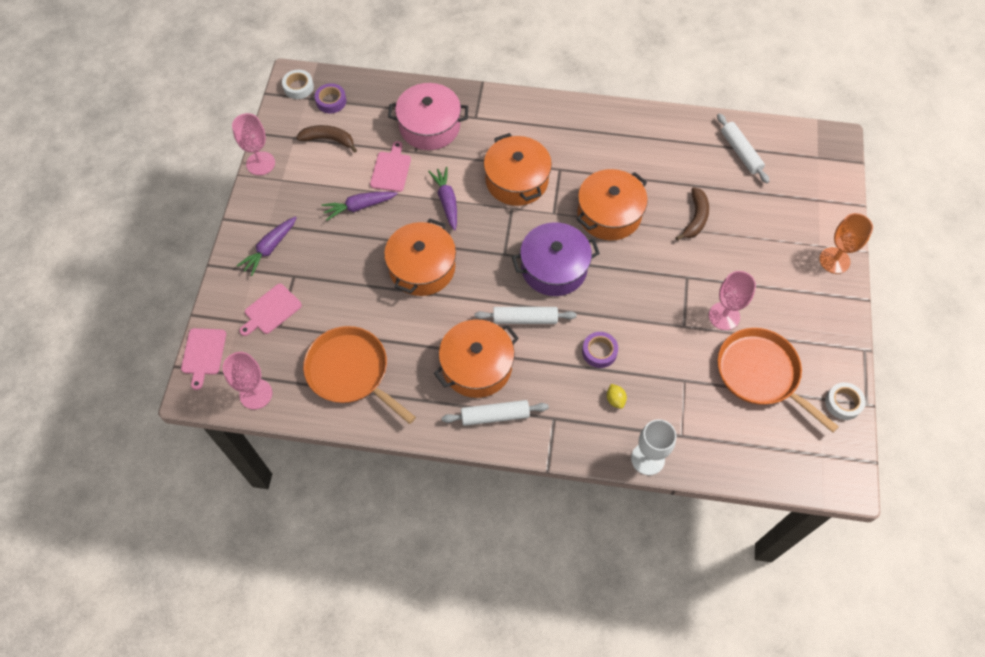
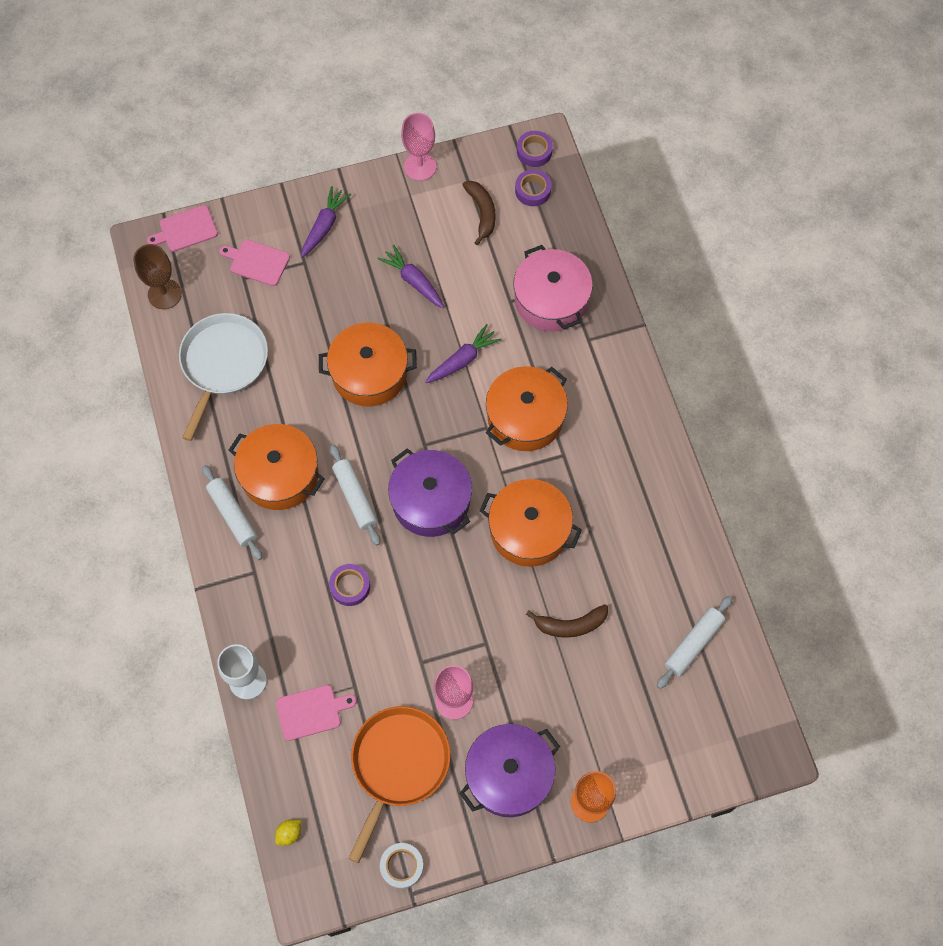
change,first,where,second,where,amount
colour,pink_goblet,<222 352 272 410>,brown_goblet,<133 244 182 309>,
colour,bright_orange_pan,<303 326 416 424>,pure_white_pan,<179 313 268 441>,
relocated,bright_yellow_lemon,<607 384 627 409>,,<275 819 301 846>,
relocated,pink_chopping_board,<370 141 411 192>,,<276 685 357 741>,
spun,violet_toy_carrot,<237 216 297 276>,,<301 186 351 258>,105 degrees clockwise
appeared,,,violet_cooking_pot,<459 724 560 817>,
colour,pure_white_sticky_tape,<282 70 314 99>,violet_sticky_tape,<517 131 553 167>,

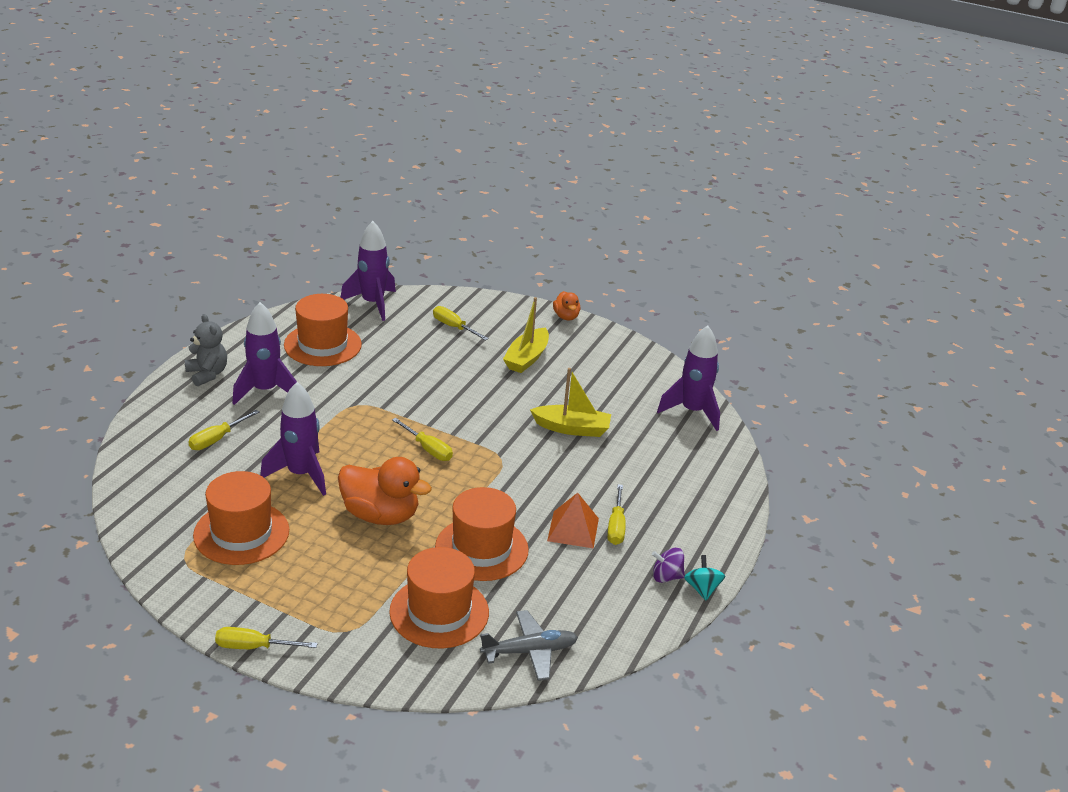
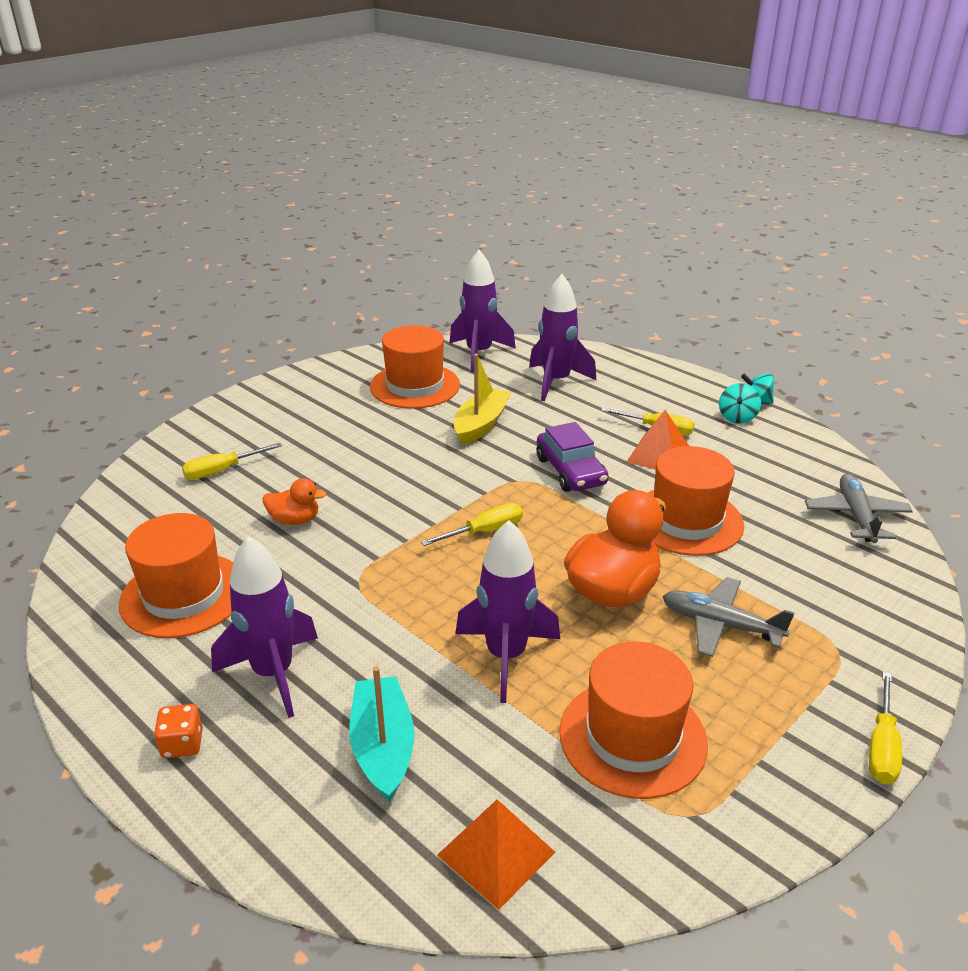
change,first,where,second,where,amount
exchanged,ash-grey_stuffed_bear,<184 314 227 386>,bright_orange_dice,<154 704 203 758>,
relocated,bright_orange_toy_duck,<553 291 580 320>,,<263 478 326 525>,
exchanged,bright_yellow_flat_screwdriver,<188 410 259 450>,teal_sailboat,<349 666 414 802>,
relocated,bright_orange_hat,<389 547 489 649>,,<370 325 460 409>,
appeared,,,bright_orange_pyramid_shape,<437 799 555 910>,
relocated,violet_toy_rocket,<341 221 396 321>,,<529 274 597 401>,
appeared,,,violet_toy_car,<537 422 609 492>,
appeared,,,ash-grey_aeroplane,<662 577 794 657>,
colour,violet_toy_top,<652 548 685 583>,teal_toy_top,<719 383 761 424>,
missing,bright_yellow_sailboat,<503 297 549 373>,,,

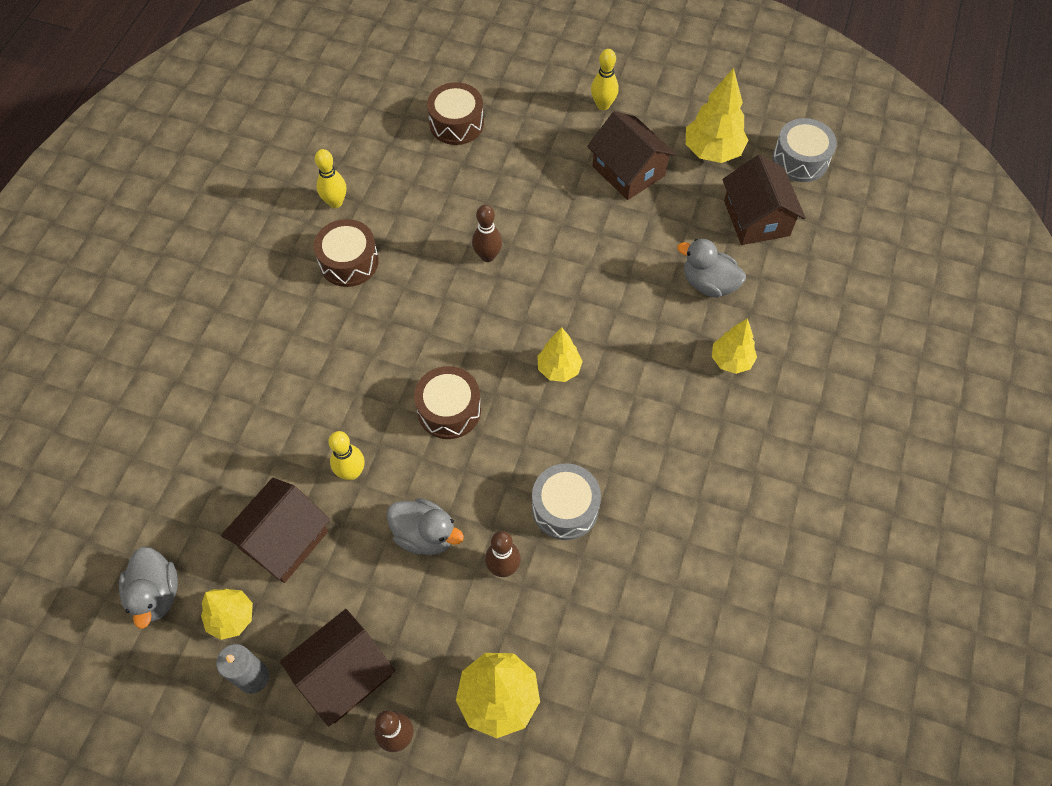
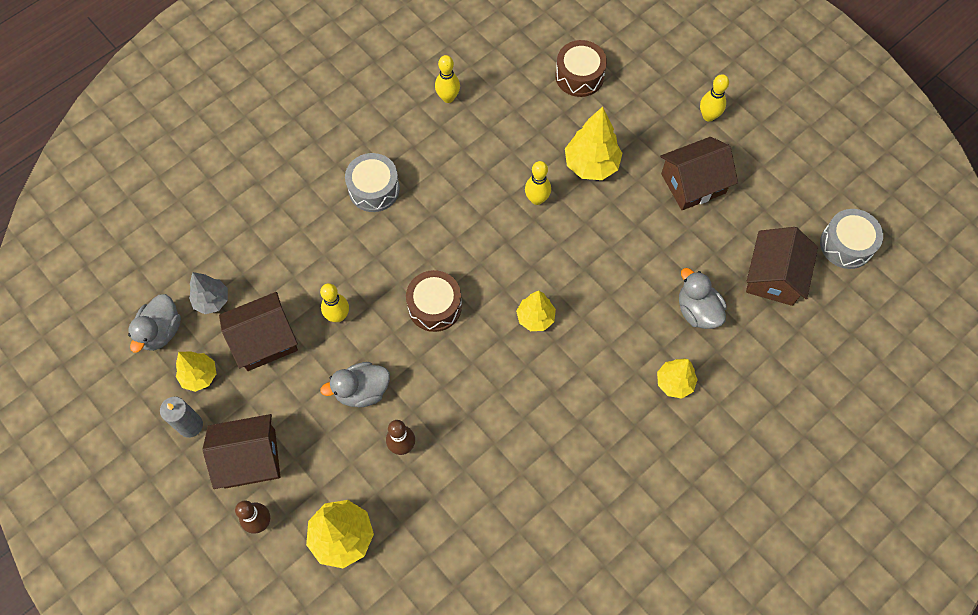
change,first,where,second,where,amount
appeared,,,ash-grey_toy_tree,<189 272 228 314>,
spun,ash-grey_toy_duck,<387 498 464 555>,,<320 362 390 407>,105 degrees clockwise
relocated,ash-grey_snare_drum,<532 463 601 540>,,<345 153 400 212>,
colour,brown_bowling_pin,<472 205 502 262>,bright_yellow_bowling_pin,<525 161 551 205>,
relocated,bright_yellow_toy_tree,<686 68 748 163>,,<565 107 623 180>,
spun,brown_cottage,<587 111 676 200>,,<660 137 738 210>,75 degrees clockwise
missing,brown_snare_drum,<314 219 379 287>,,,

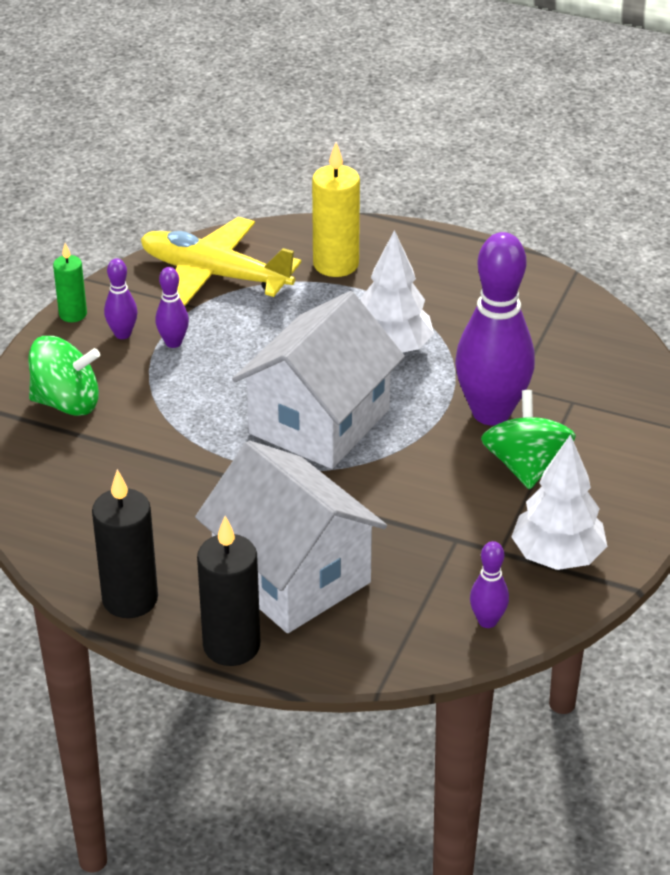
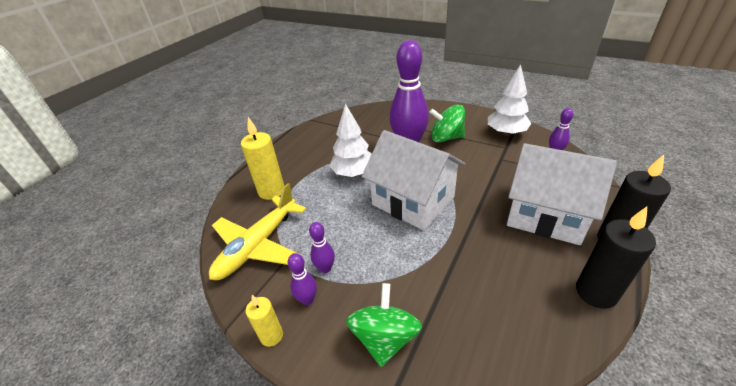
change,first,where,second,where,amount
colour,leaf-green_wax_candle,<53 243 87 322>,bright_yellow_wax_candle,<246 295 283 347>,
spun,pure_white_cottage,<195 440 387 633>,,<507 143 617 245>,60 degrees clockwise

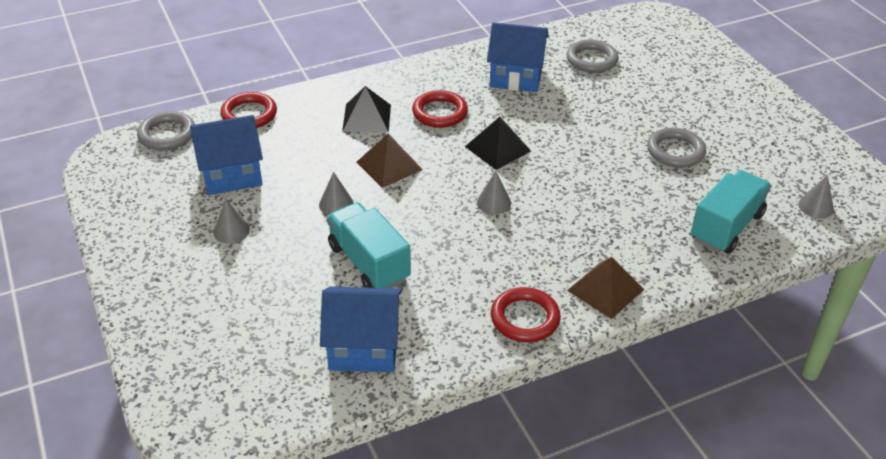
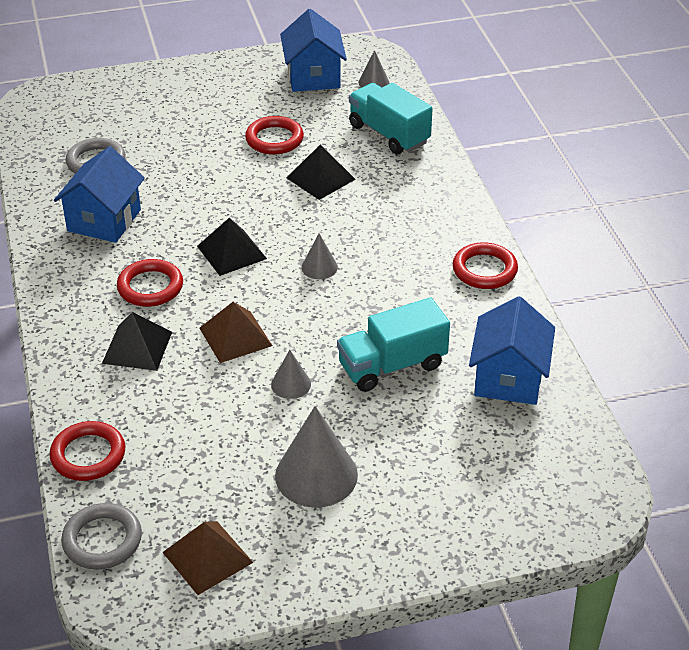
change,first,where,second,where,amount
relocated,brown_pyramid_shape,<567 257 644 319>,,<162 521 253 595>,
colour,ash-grey_hoop,<647 127 706 168>,scarlet_hoop,<245 116 304 155>,
size,ash-grey_cone,<214 199 250 244>,,<275 406 358 508>,x1.94
relocated,blue_cottage,<190 115 263 195>,,<280 9 347 92>,
appeared,,,black_pyramid_shape,<287 144 356 200>,

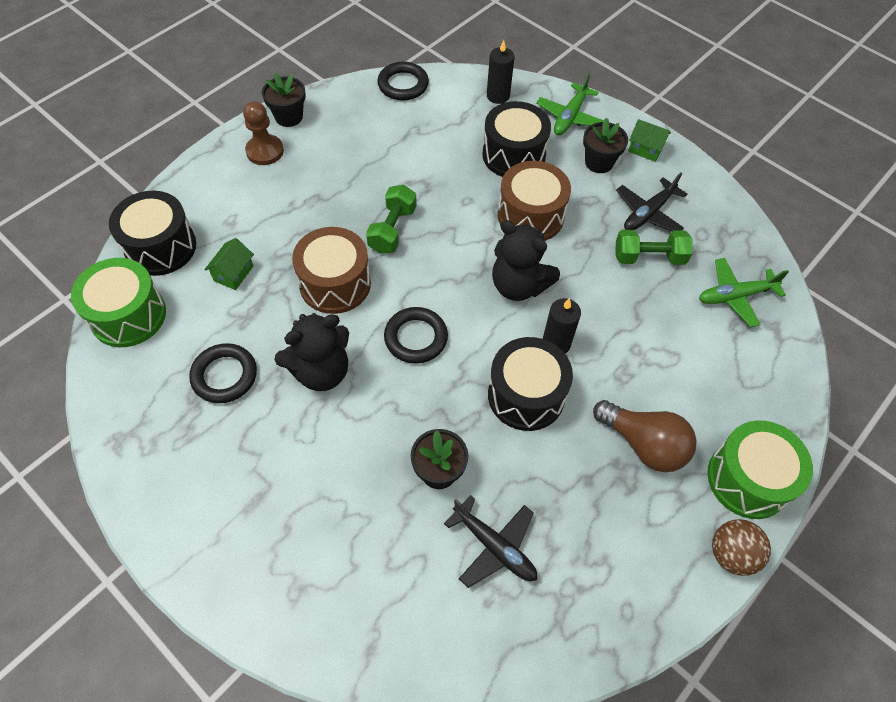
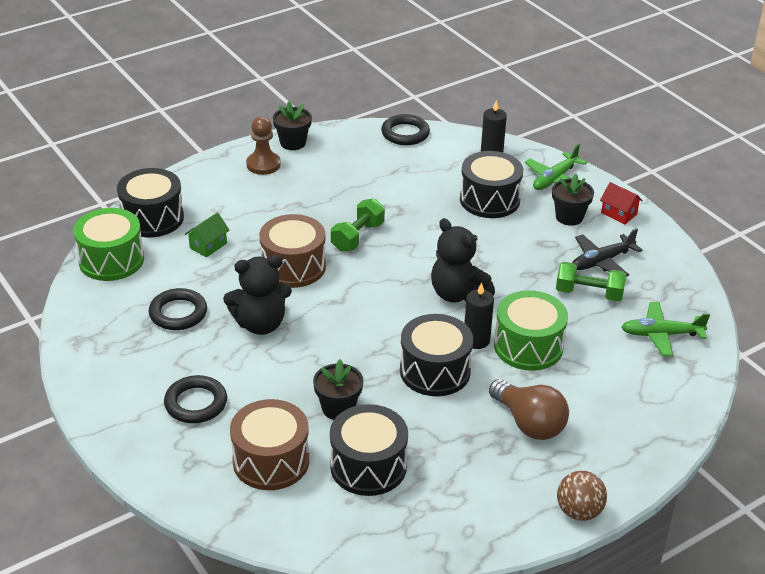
change,first,where,second,where,amount
relocated,black_hoop,<384 307 448 364>,,<164 375 227 423>,
relocated,brown_snare_drum,<498 161 571 241>,,<230 399 309 490>,
exchanged,black_aeroplane,<444 495 537 588>,black_snare_drum,<330 404 408 496>,
relocated,leaf-green_snare_drum,<707 420 813 519>,,<494 290 568 371>,
colour,leaf-green_cottage,<628 119 671 162>,scarlet_cottage,<600 182 643 224>,

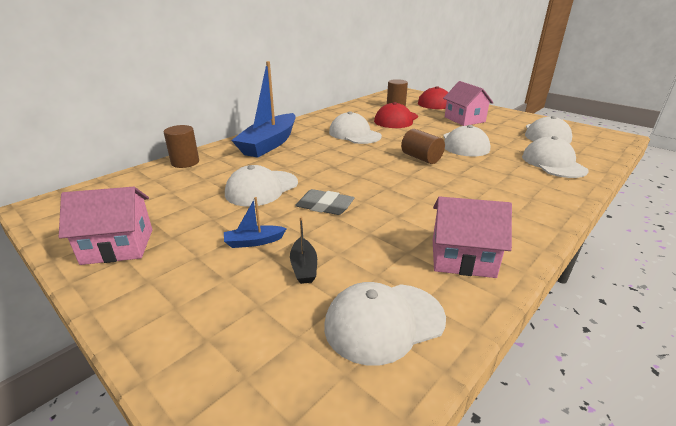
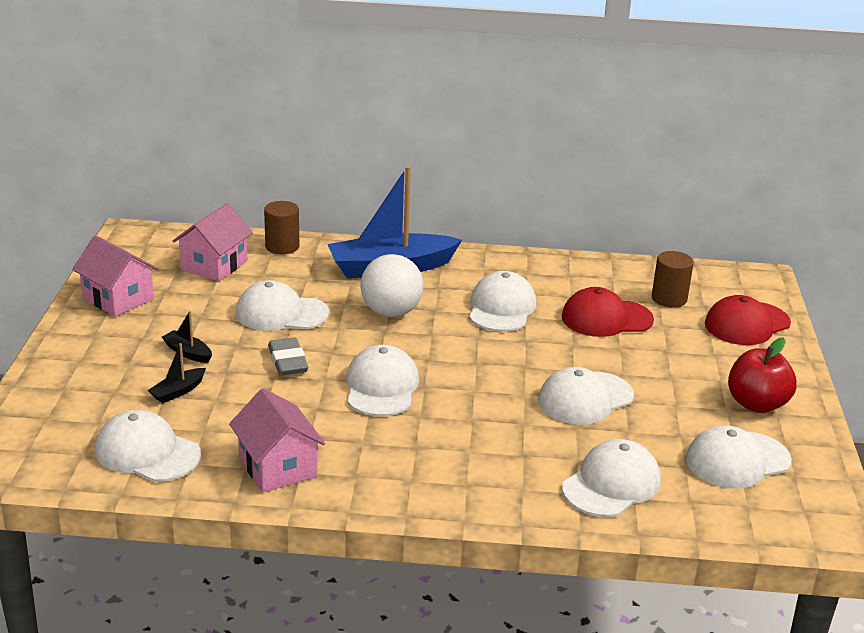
change,first,where,second,where,amount
colour,blue_sailboat,<224 197 287 248>,black_sailboat,<162 311 212 363>,
relocated,pink_cottage,<443 81 494 126>,,<173 203 253 281>,
appeared,,,pure_white_baseball_cap,<346 345 419 416>,
appeared,,,pure_white_play_ball,<360 254 423 317>,
appeared,,,scarlet_apple_fruit,<728 337 797 413>,
missing,brown_solid_cylinder,<401 129 445 164>,,,

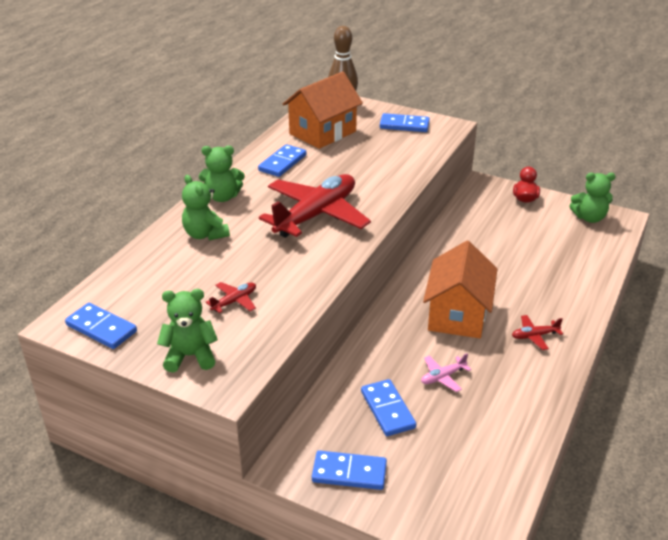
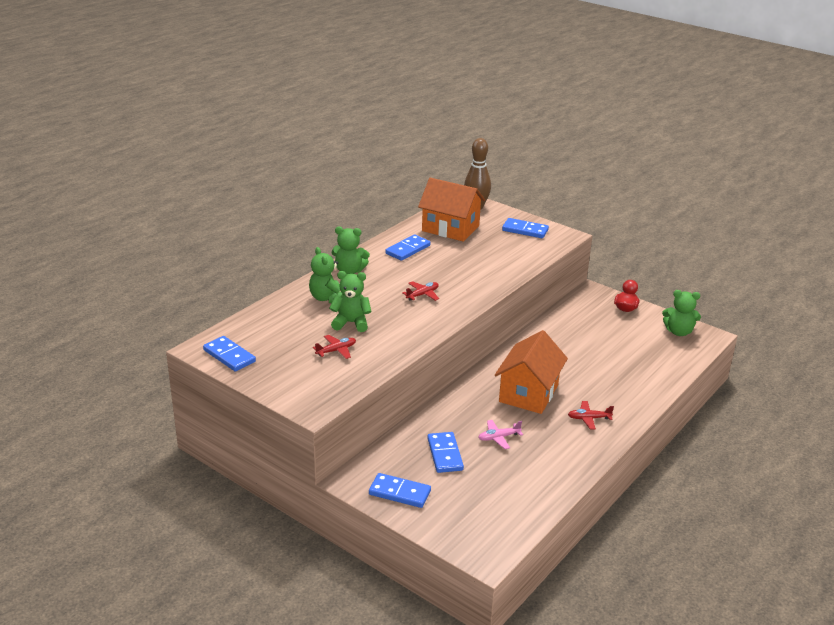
change,first,where,second,where,amount
relocated,leaf-green_stuffed_bear,<157 289 218 373>,,<329 271 372 332>,
size,scarlet_aeroplane,<259 174 371 238>,,<403 281 439 301>,x0.41
spun,bright_orange_cottage,<282 71 363 149>,,<418 178 485 242>,60 degrees clockwise

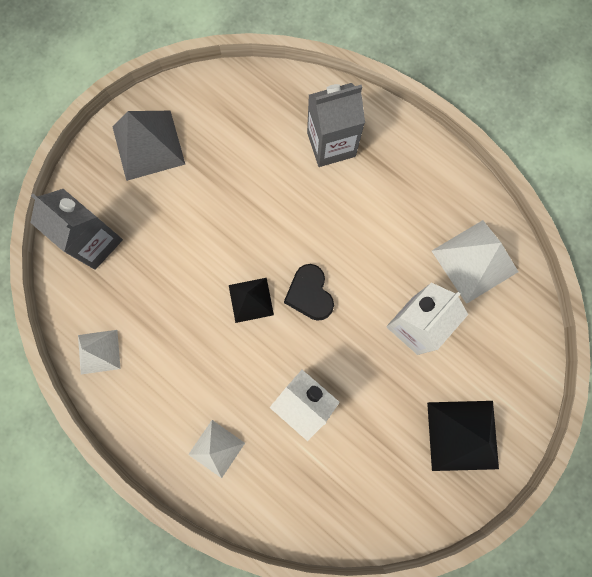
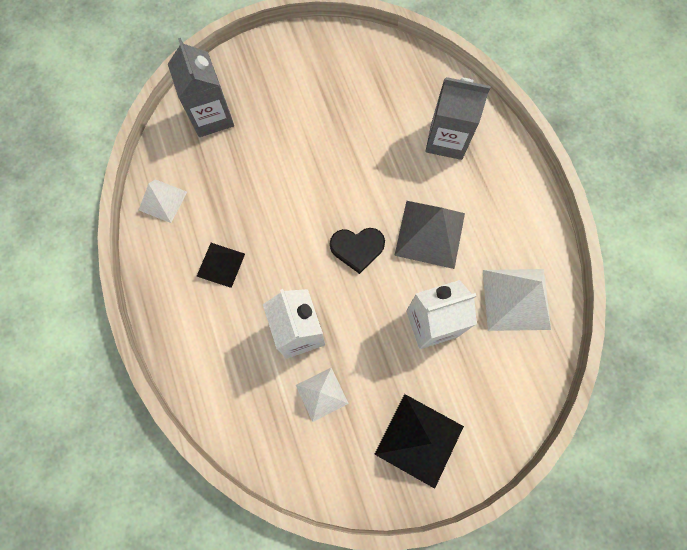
change,first,where,second,where,amount
relocated,black_pyramid_shape,<229 278 274 323>,,<197 243 245 288>,
relocated,pure_white_pyramid_shape,<188 420 245 478>,,<296 368 349 422>,
spun,black_heart,<284 264 334 321>,,<330 228 385 274>,105 degrees counterclockwise
relocated,ash-grey_pyramid_shape,<112 111 185 181>,,<394 201 465 269>,

